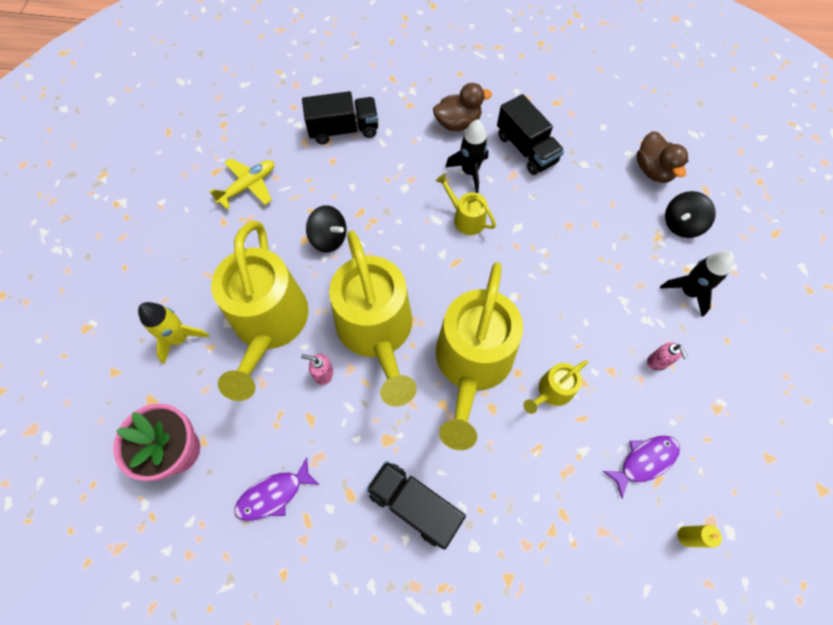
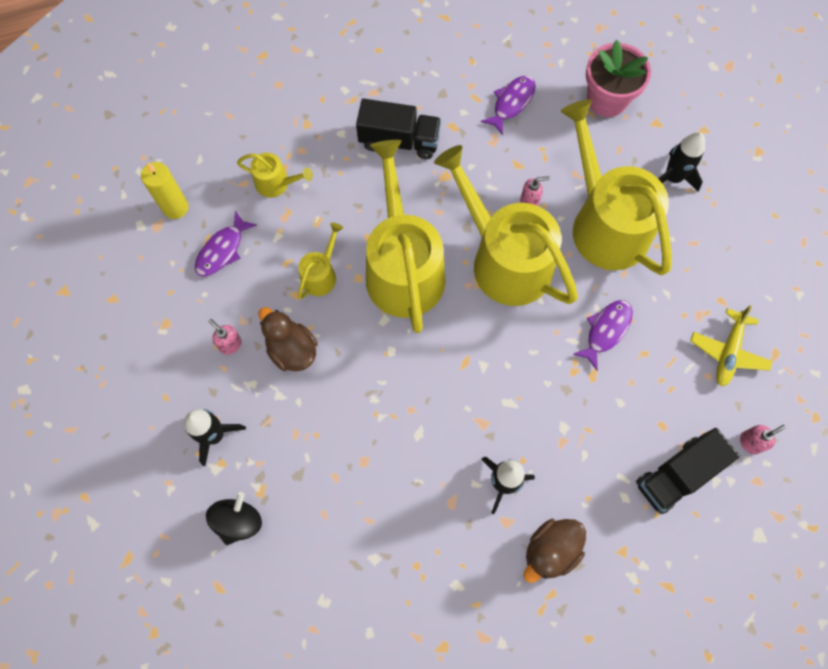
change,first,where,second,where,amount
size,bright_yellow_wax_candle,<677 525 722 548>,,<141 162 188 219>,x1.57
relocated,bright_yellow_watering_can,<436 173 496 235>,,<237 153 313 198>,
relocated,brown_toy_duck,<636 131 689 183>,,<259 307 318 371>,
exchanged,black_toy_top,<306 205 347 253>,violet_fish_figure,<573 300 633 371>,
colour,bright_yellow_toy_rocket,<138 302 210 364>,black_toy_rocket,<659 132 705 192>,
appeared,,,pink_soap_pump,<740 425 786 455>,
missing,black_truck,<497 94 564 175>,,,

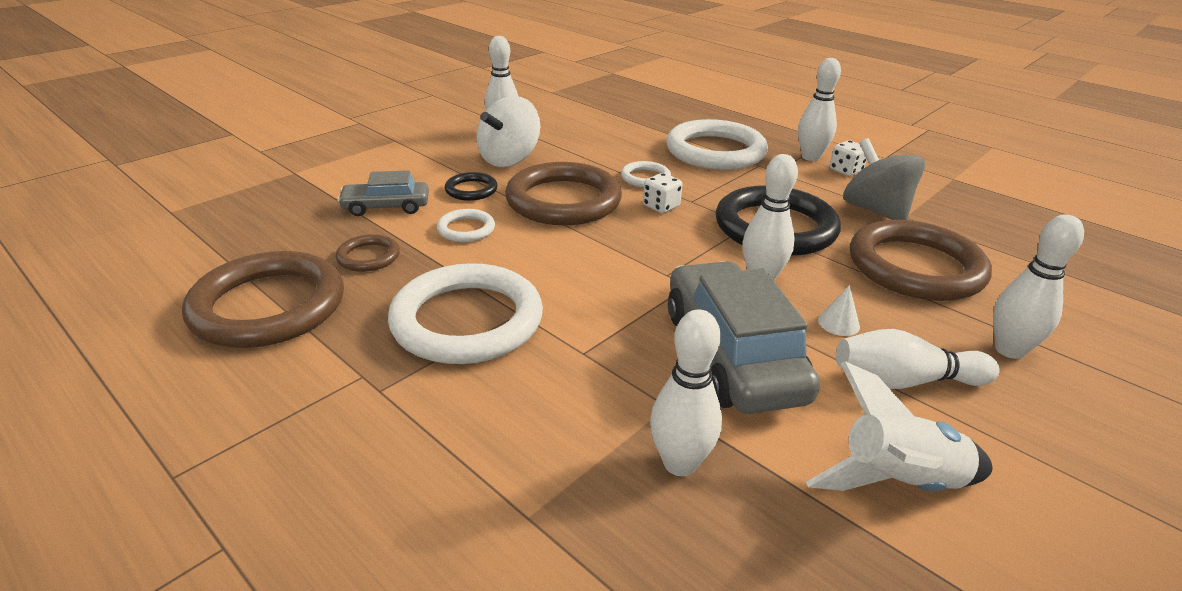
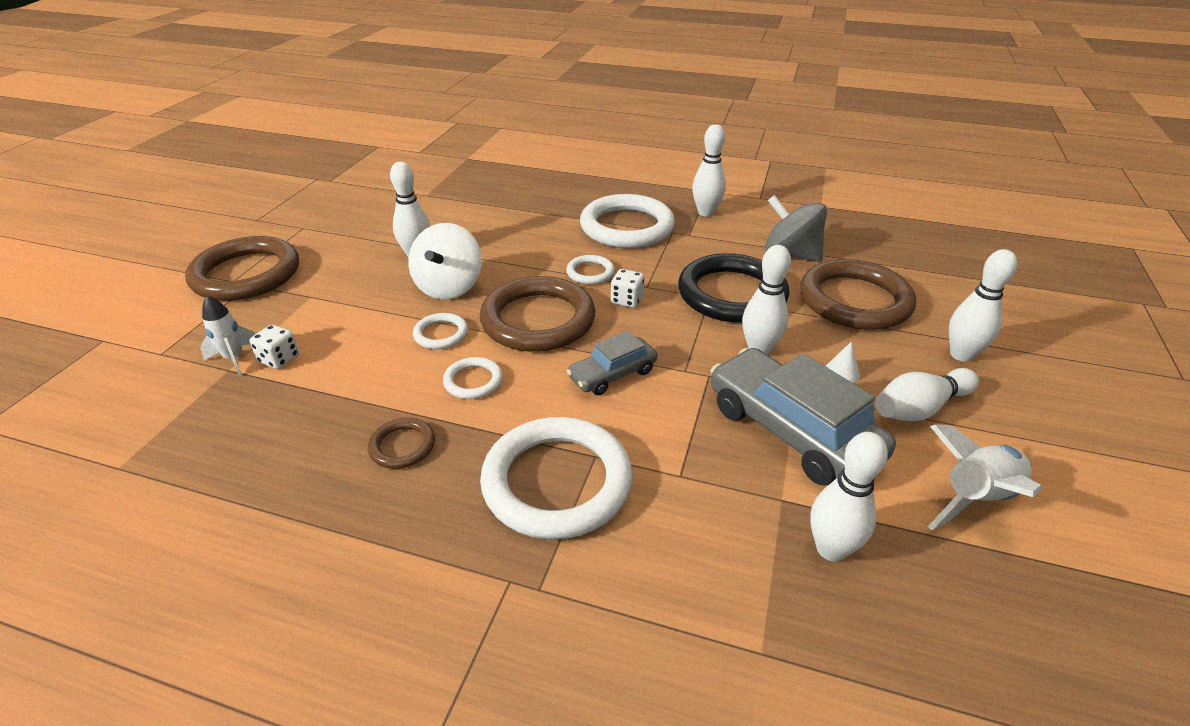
change,first,where,second,where,amount
relocated,brown_hoop,<182 251 344 348>,,<185 236 299 301>,
appeared,,,pure_white_toy_rocket,<200 295 255 376>,
relocated,pure_white_dice,<830 140 867 176>,,<249 324 299 369>,
colour,black_hoop,<445 172 498 201>,pure_white_hoop,<413 313 468 349>,
relocated,ash-grey_toy_car,<337 170 429 216>,,<567 331 658 395>,

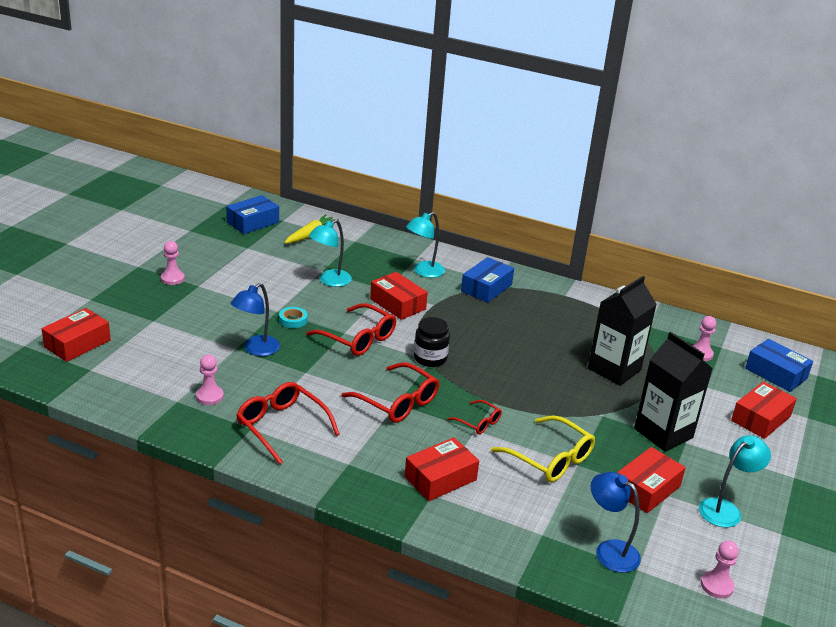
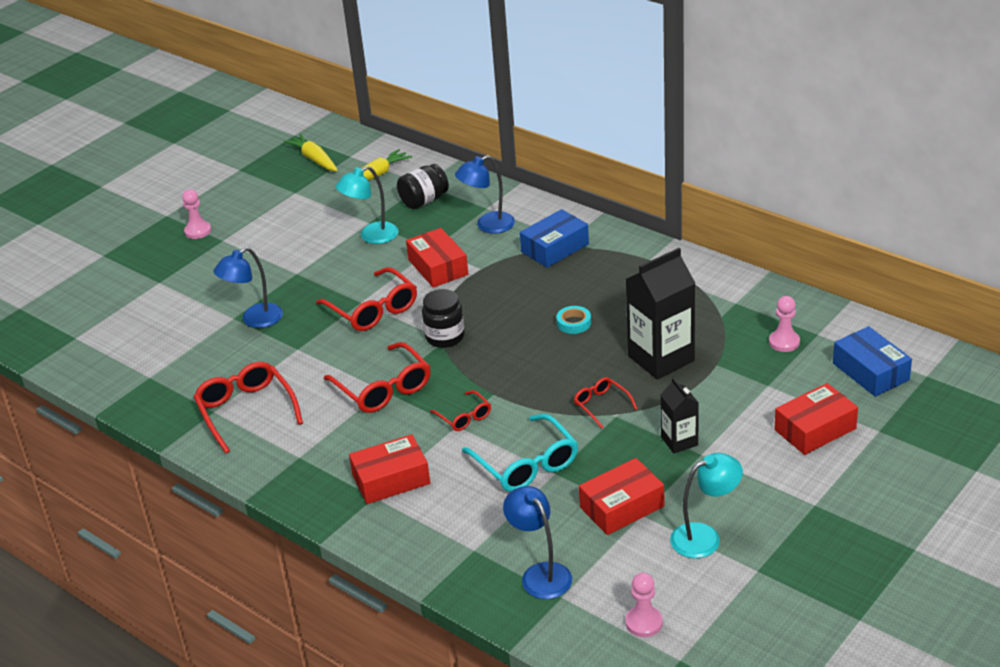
change,first,where,second,where,amount
exchanged,blue_box,<226 195 279 234>,bright_yellow_toy_carrot,<284 134 338 171>,
appeared,,,black_jar,<397 164 449 209>,
colour,teal_desk_lamp,<406 212 445 278>,blue_desk_lamp,<455 155 515 234>,
colour,bright_yellow_eyeglasses,<491 415 595 482>,teal_eyeglasses,<462 414 578 492>,
relocated,teal_sticky_tape,<279 307 307 328>,,<557 306 591 334>,
appeared,,,scarlet_eyeglasses,<574 377 637 428>,
size,black_milk_carton,<634 332 713 452>,,<660 378 699 453>,x0.55
missing,scarlet_box,<41 308 111 362>,,,
missing,pink_game_pawn,<196 355 224 405>,,,

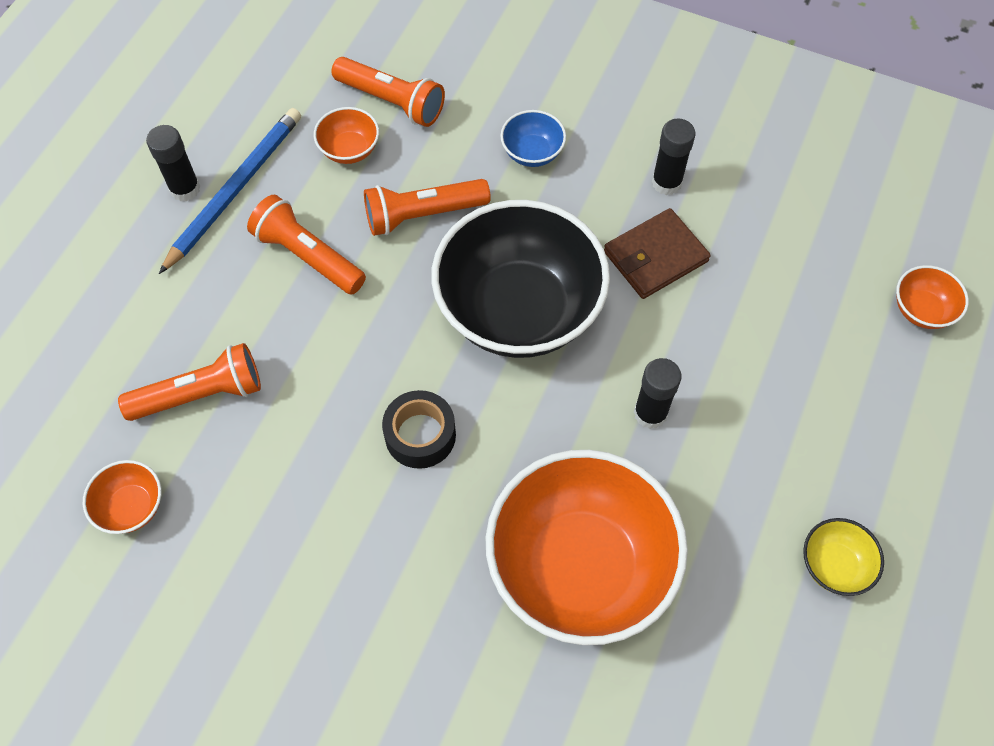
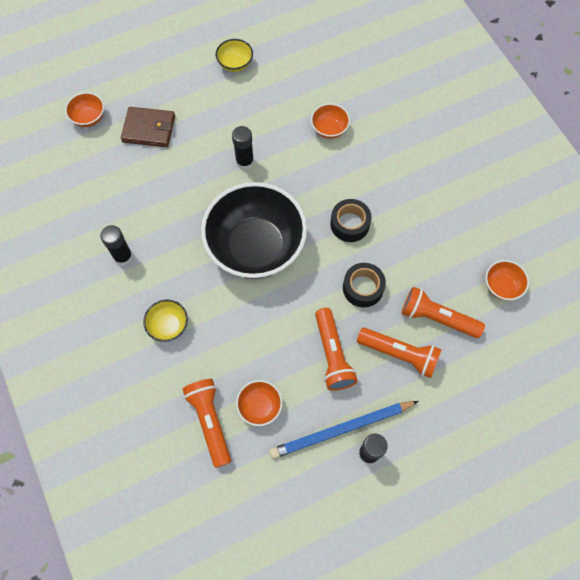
change,first,where,second,where,amount
relocated,brown_billfold,<604 208 711 299>,,<121 107 175 147>,
colour,blue_deep_dish,<500 110 566 167>,bright_yellow_deep_dish,<143 300 188 342>,
size,bright_orange_deep_dish,<486 450 688 645>,,<311 103 350 139>,x0.41
appeared,,,black_sticky_tape,<343 263 386 307>,
relocated,bright_orange_flashlight,<364 179 491 236>,,<357 327 442 378>,

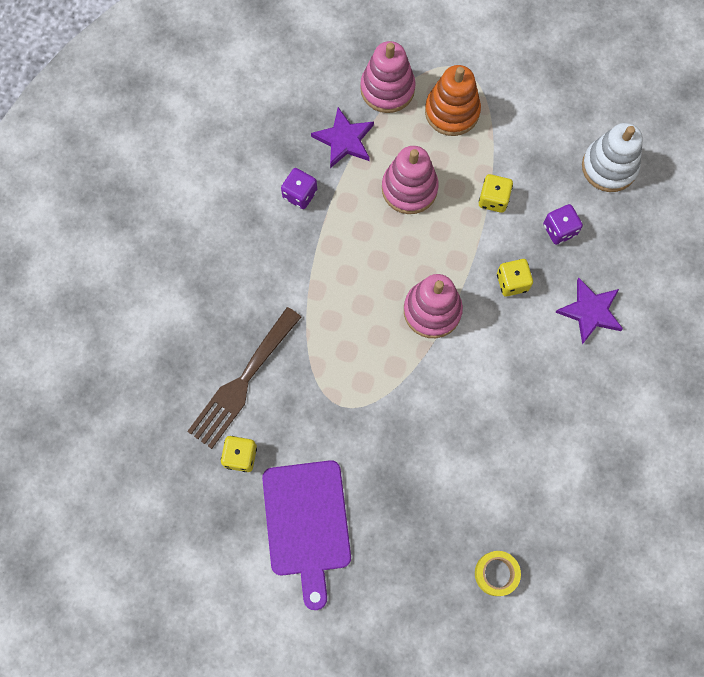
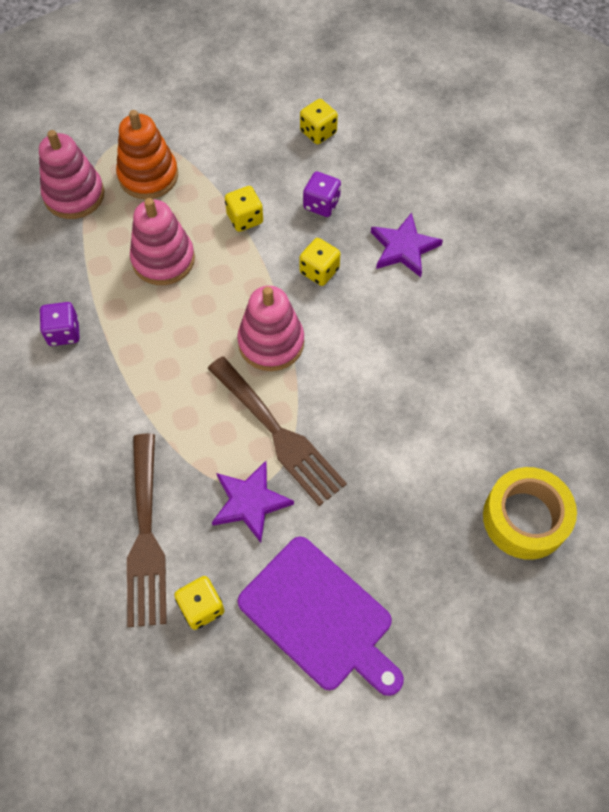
change,first,where,second,where,amount
appeared,,,brown_table_fork,<208 356 347 506>,
relocated,violet_five-pointed_star,<311 107 374 168>,,<212 461 294 543>,
exchanged,pure_white_stacking_rings,<582 123 643 192>,bright_yellow_dice,<300 99 338 144>,
size,bright_yellow_sticky_tape,<475 551 521 596>,,<483 467 577 560>,x1.67

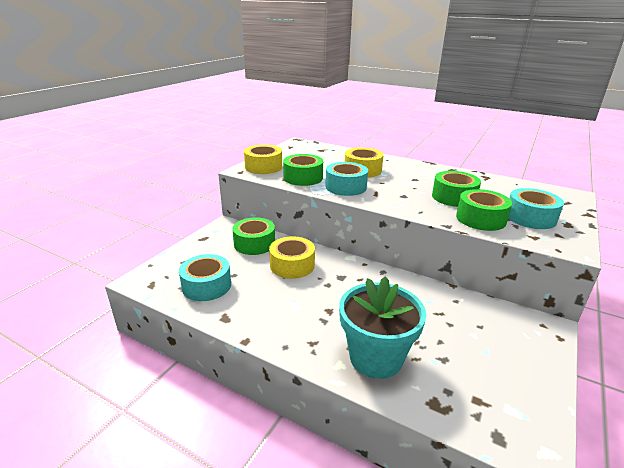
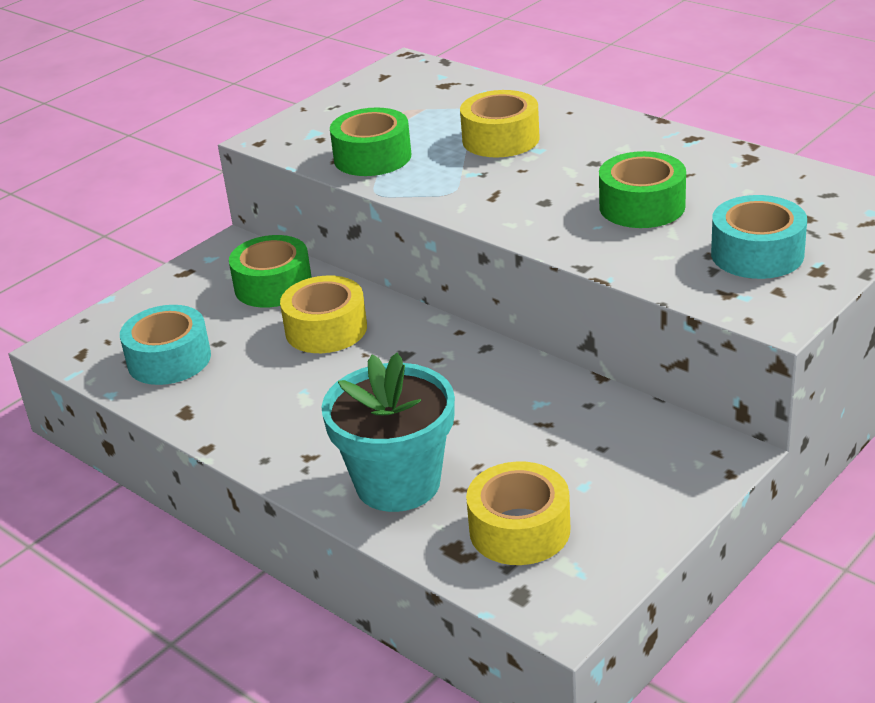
change,first,where,second,where,amount
relocated,bright_yellow_sticky_tape,<244 145 282 174>,,<466 461 570 565>,
missing,teal_sticky_tape,<325 162 368 196>,,,
missing,leaf-green_sticky_tape,<456 189 512 231>,,,

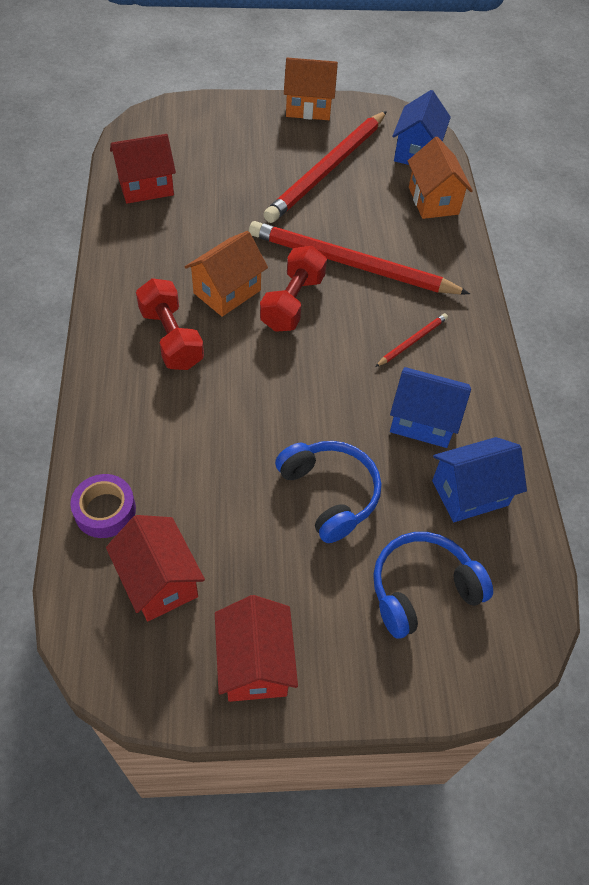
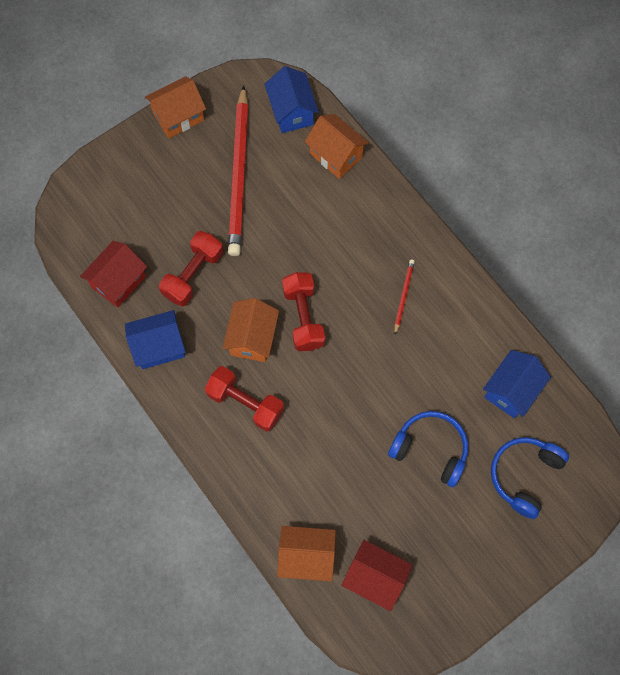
change,first,where,second,where,amount
relocated,blue_cottage,<390 367 471 448>,,<125 310 186 369>,
appeared,,,scarlet_free_weight,<159 231 223 306>,
exchanged,violet_sticky_tape,<70 474 136 538>,bright_orange_cottage,<277 526 336 581>,
missing,scarlet_cottage,<215 595 298 702>,,,
missing,scarlet_pencil,<249 221 470 294>,,,

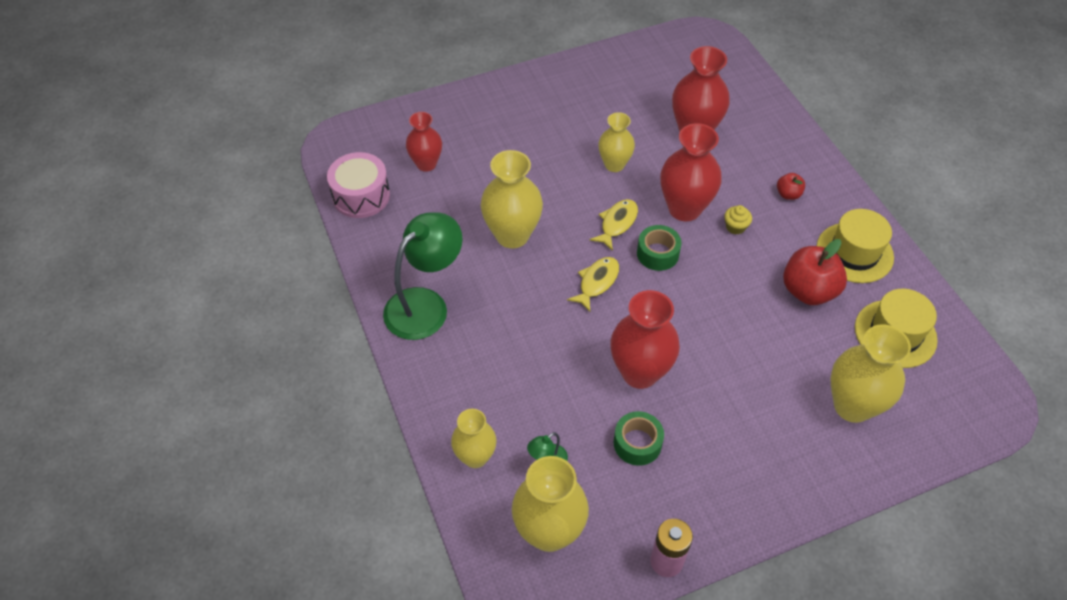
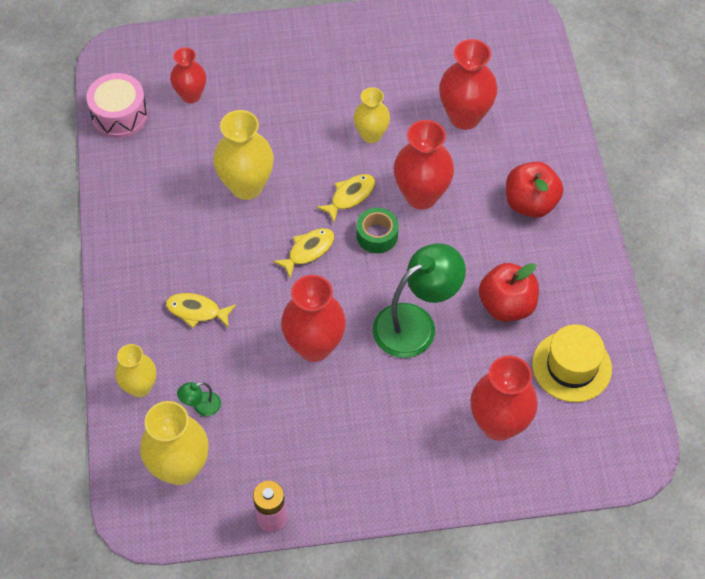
change,first,where,second,where,amount
appeared,,,bright_yellow_fish_figure,<166 293 236 328>,
relocated,leaf-green_desk_lamp,<383 212 463 340>,,<373 243 466 358>,
colour,bright_yellow_tall_vase,<831 324 911 423>,scarlet_tall_vase,<470 355 538 441>,
size,scarlet_apple_fruit,<777 173 805 200>,,<506 162 563 218>,x2.02
missing,leaf-green_sticky_tape,<614 411 664 466>,,,
missing,bright_yellow_cupcake,<724 205 752 235>,,,
missing,bright_yellow_hat,<817 209 894 283>,,,

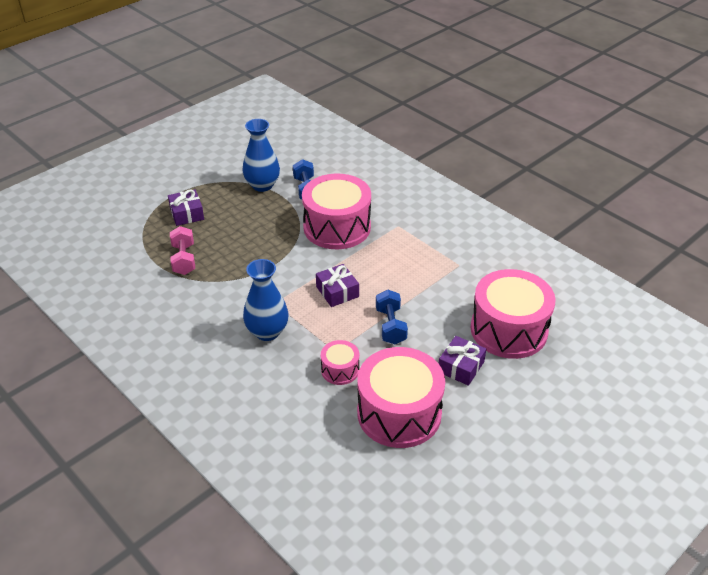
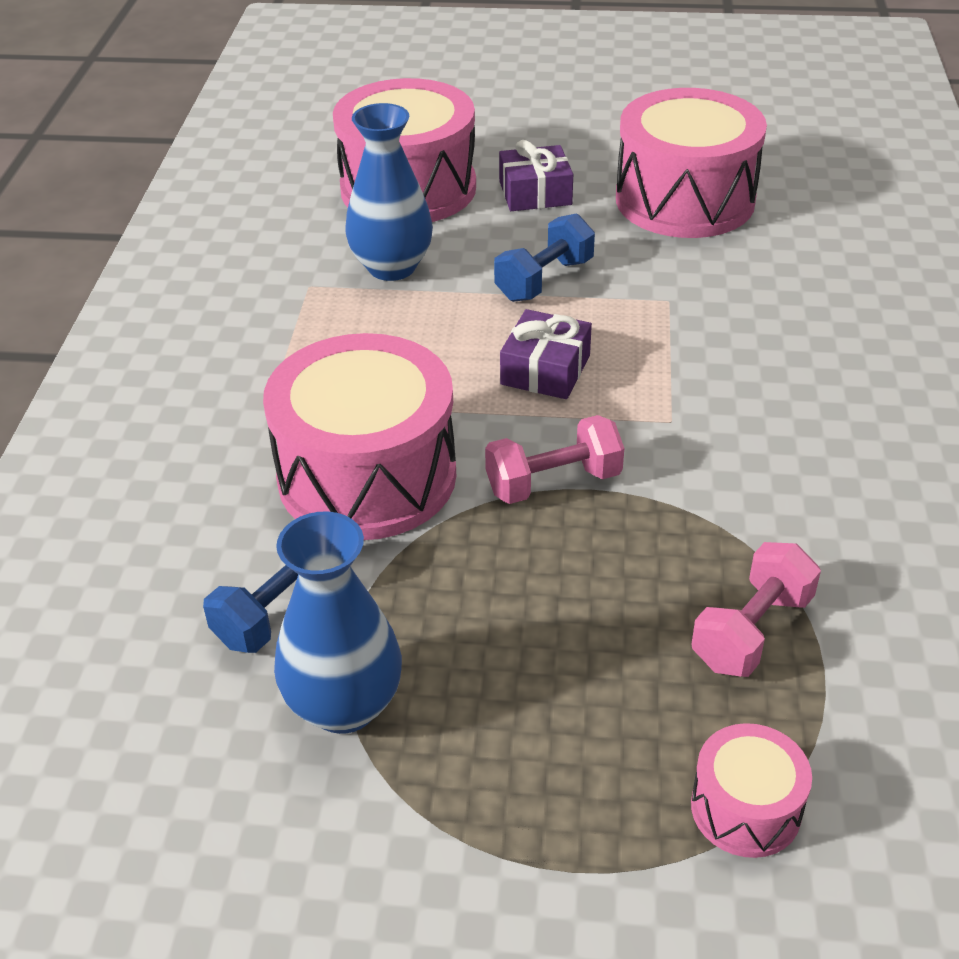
change,first,where,second,where,amount
relocated,blue_tall_vase,<243 259 288 341>,,<345 103 433 281>,
appeared,,,pink_free_weight,<485 415 624 504>,
relocated,pink_snare_drum,<321 340 359 385>,,<691 723 812 858>,
missing,violet_gift,<168 189 204 226>,,,

